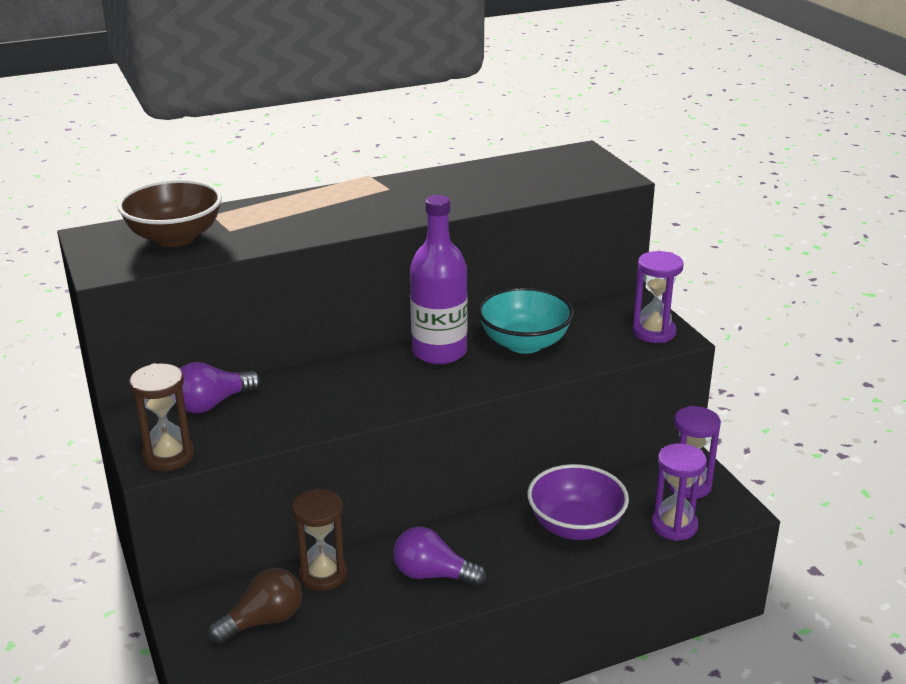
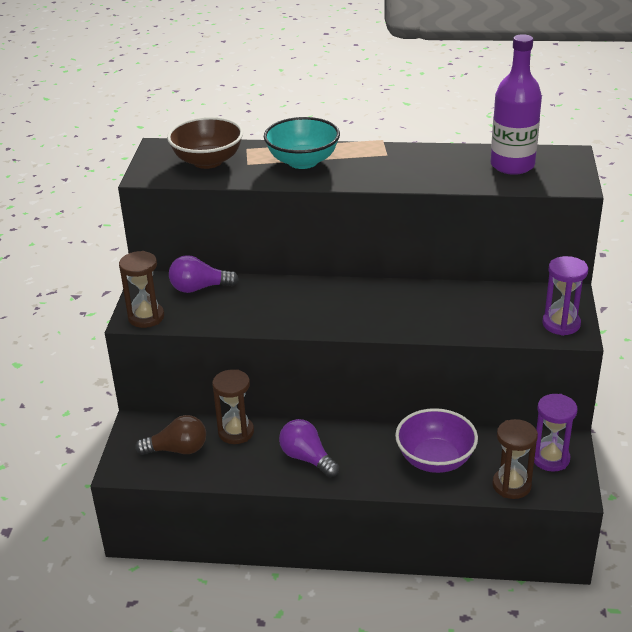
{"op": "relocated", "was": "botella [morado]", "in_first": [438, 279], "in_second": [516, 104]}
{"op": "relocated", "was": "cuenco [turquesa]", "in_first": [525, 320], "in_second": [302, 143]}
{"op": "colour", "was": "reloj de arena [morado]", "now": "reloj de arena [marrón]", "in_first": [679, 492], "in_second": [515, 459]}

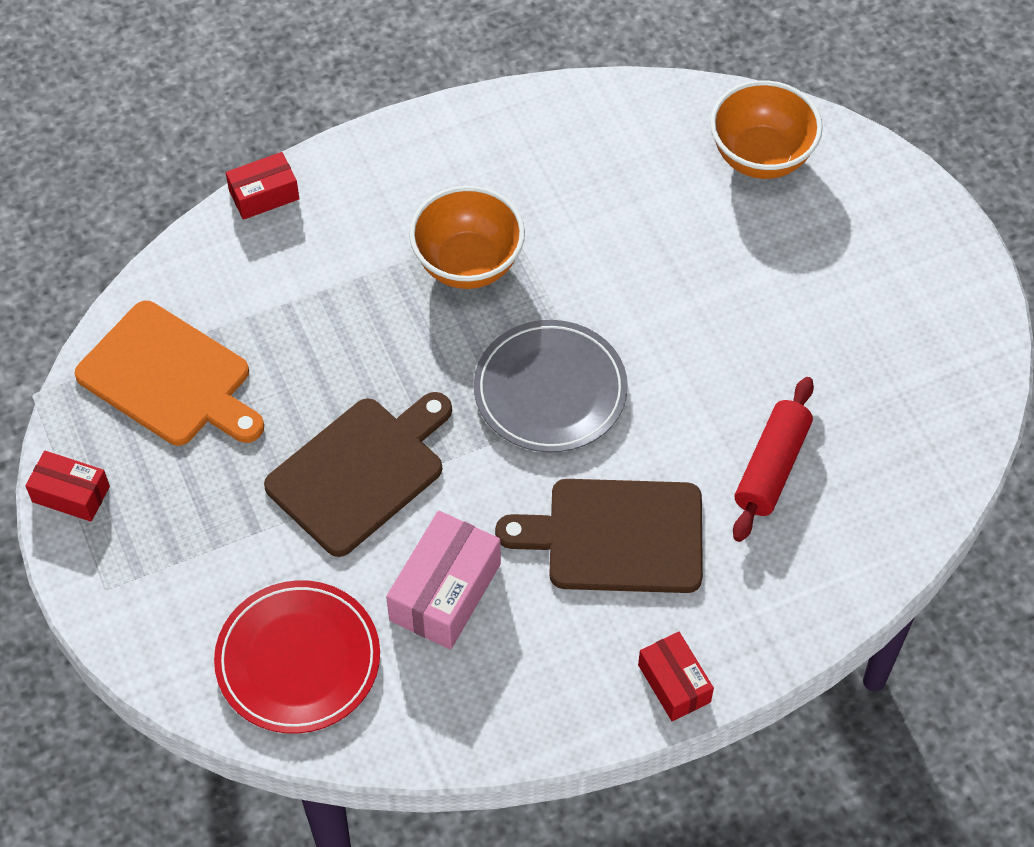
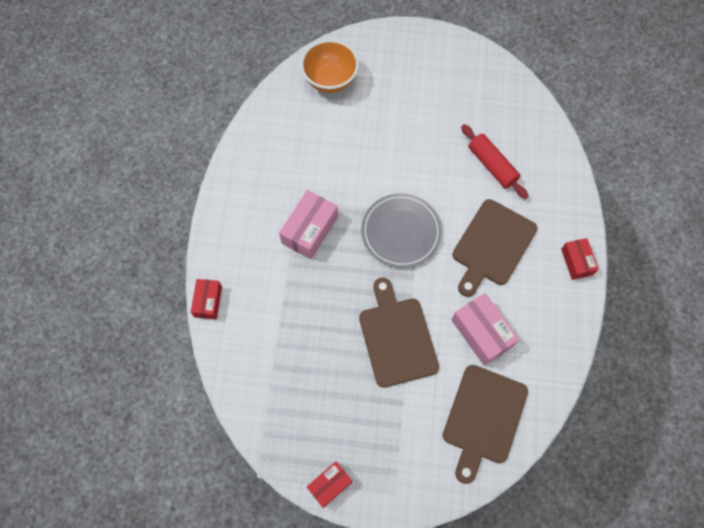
{"op": "missing", "was": "tabla de cortar [naranja]", "in_first": [169, 373]}
{"op": "exchanged", "was": "plato [rojo]", "now": "tabla de cortar [marrón]", "in_first": [297, 657], "in_second": [485, 424]}
{"op": "exchanged", "was": "cuenco [naranja]", "now": "caja [rosa]", "in_first": [467, 237], "in_second": [308, 224]}
{"op": "spun", "was": "caja [rojo]", "in_first": [676, 676], "in_second": [580, 259], "clockwise": 75}

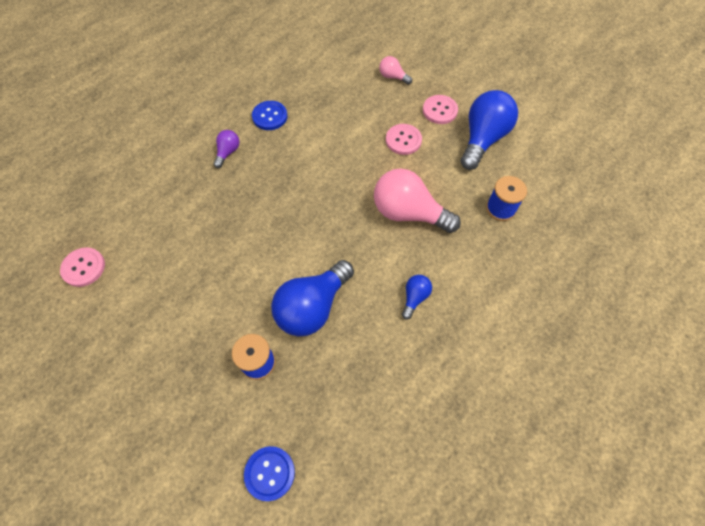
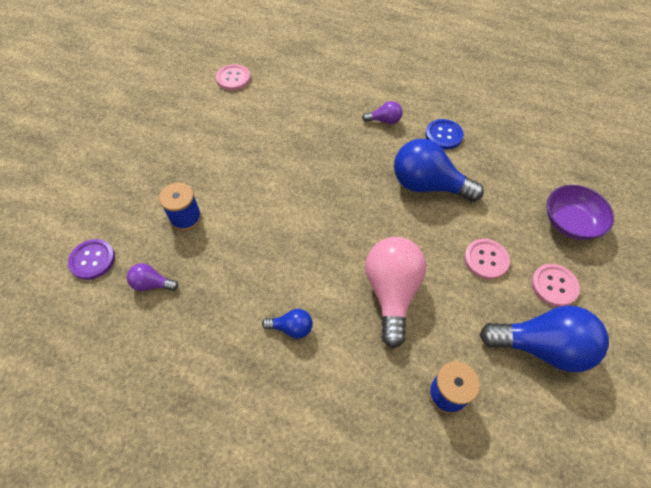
{"op": "colour", "was": "botón [azul]", "now": "botón [morado]", "in_first": [269, 473], "in_second": [91, 259]}
{"op": "relocated", "was": "bombilla [azul]", "in_first": [312, 298], "in_second": [439, 170]}
{"op": "exchanged", "was": "bombilla [rosa]", "now": "cuenco [morado]", "in_first": [395, 70], "in_second": [580, 212]}
{"op": "appeared", "now": "bombilla [morado]", "in_second": [152, 277]}

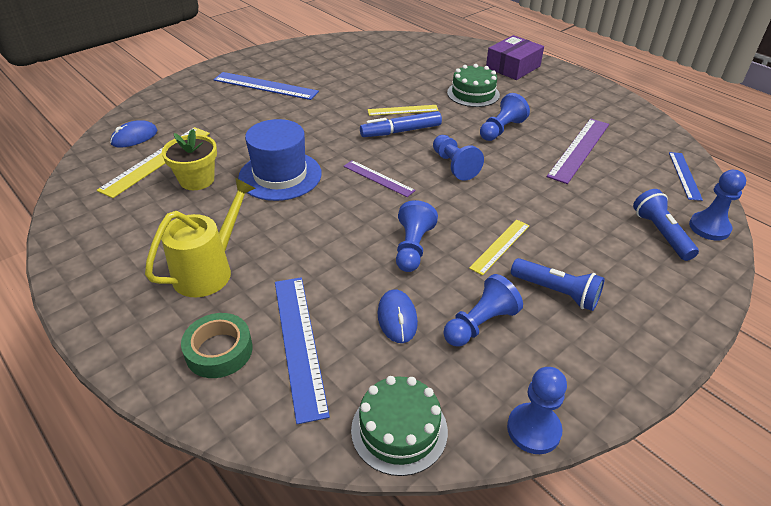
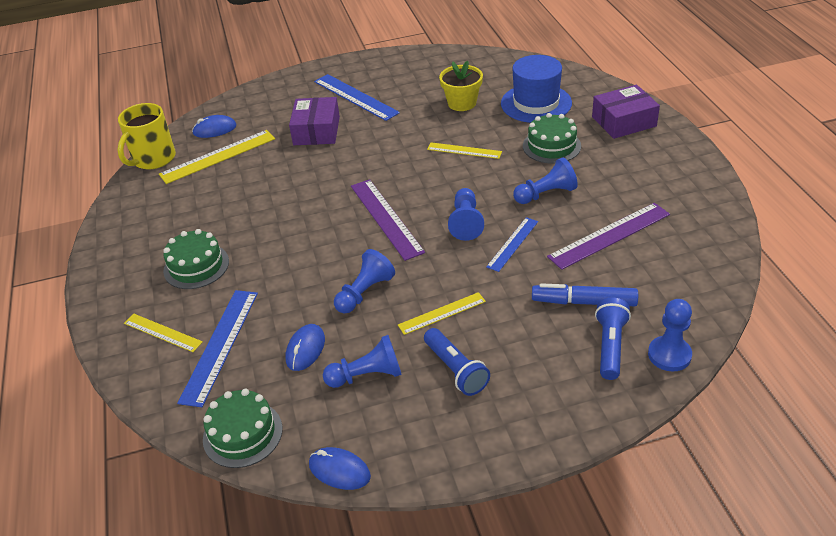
{"op": "exchanged", "was": "regadera [amarillo]", "now": "tarta [verde]", "in_first": [200, 237], "in_second": [196, 259]}
{"op": "relocated", "was": "maceta [amarillo]", "in_first": [189, 159], "in_second": [461, 86]}
{"op": "exchanged", "was": "cinta adhesiva [verde]", "now": "regla [amarillo]", "in_first": [217, 345], "in_second": [163, 333]}
{"op": "relocated", "was": "sombrero [azul]", "in_first": [280, 160], "in_second": [536, 89]}
{"op": "size", "was": "regla [morado]", "in_first": [379, 178], "in_second": [388, 220], "ratio": 1.64}
{"op": "relocated", "was": "rotulador [azul]", "in_first": [401, 124], "in_second": [585, 294]}
{"op": "exchanged", "was": "peón [azul]", "now": "ratón [azul]", "in_first": [537, 410], "in_second": [340, 468]}
{"op": "relocated", "was": "regla [azul]", "in_first": [686, 176], "in_second": [512, 244]}
{"op": "appeared", "now": "taza [amarillo]", "in_second": [146, 136]}
{"op": "appeared", "now": "caja [morado]", "in_second": [314, 121]}

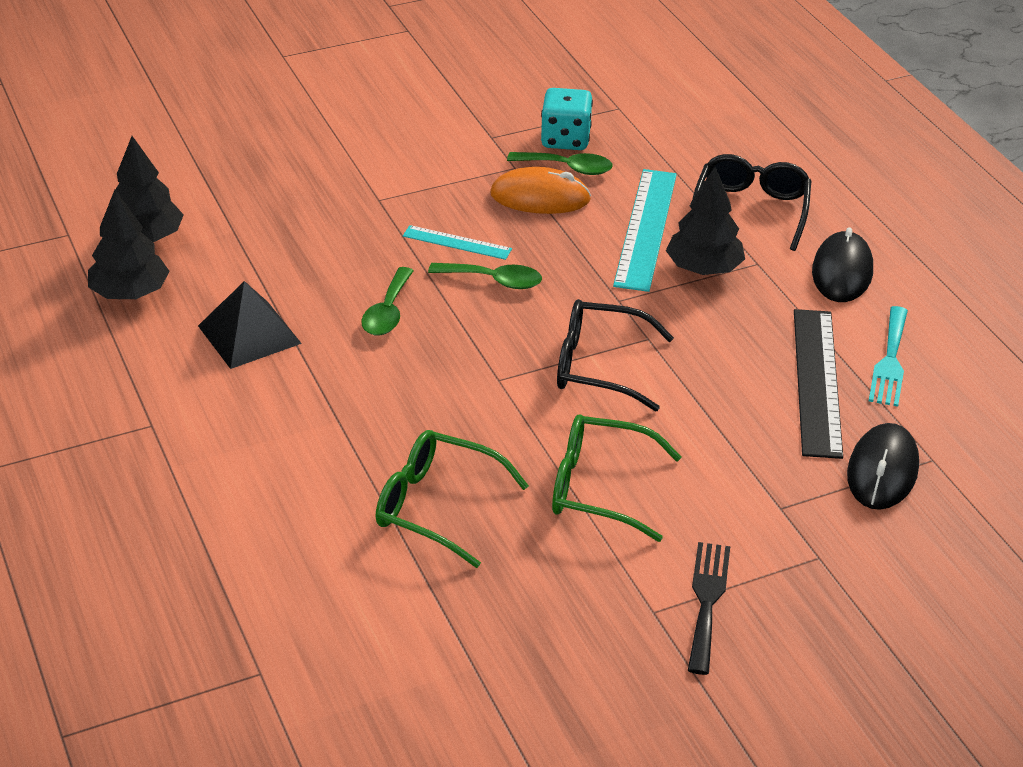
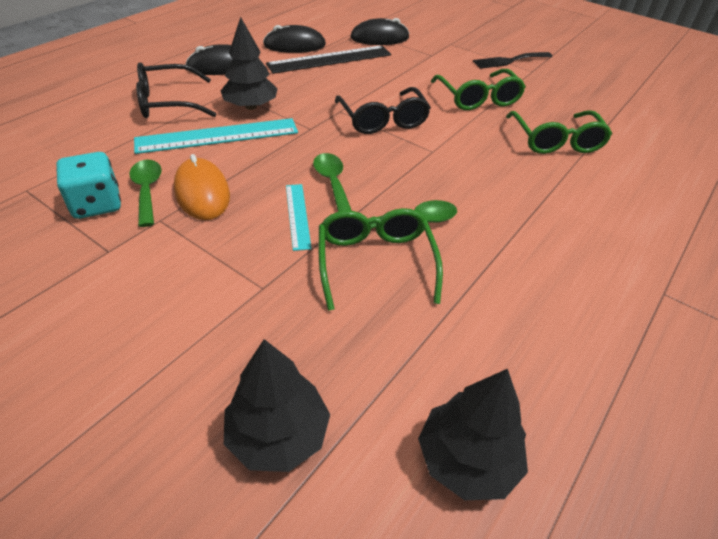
{"op": "relocated", "was": "árbol [negro]", "in_first": [128, 244], "in_second": [277, 405]}
{"op": "missing", "was": "pirámide [negro]", "in_first": [250, 325]}
{"op": "exchanged", "was": "tenedor [turquesa]", "now": "ratón [negro]", "in_first": [888, 356], "in_second": [294, 39]}
{"op": "appeared", "now": "gafas [verde]", "in_second": [381, 259]}

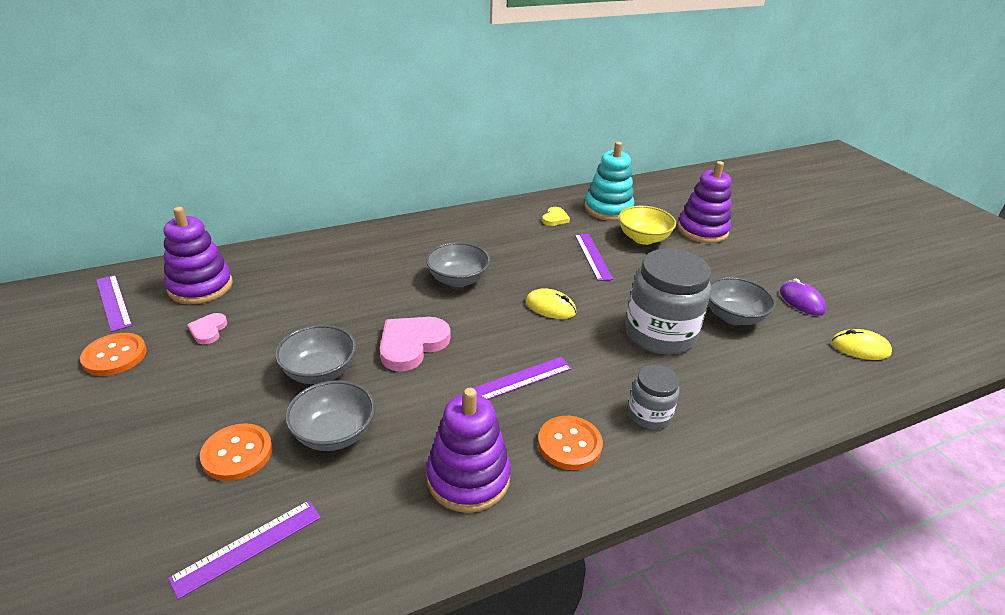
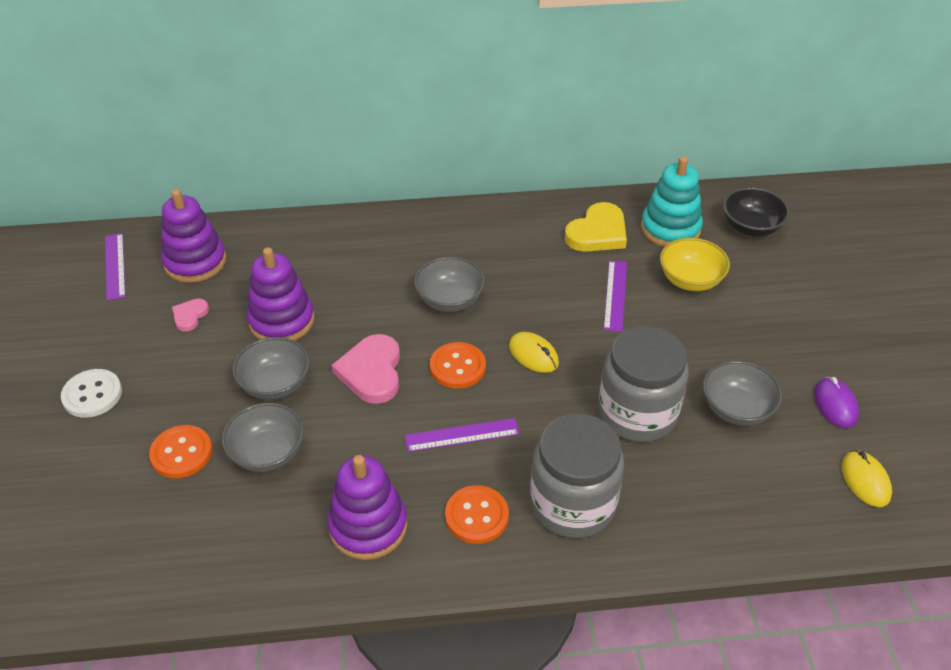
{"op": "relocated", "was": "botón [naranja]", "in_first": [113, 354], "in_second": [458, 365]}
{"op": "missing", "was": "regla [morado]", "in_first": [244, 550]}
{"op": "spun", "was": "corazón [rosa]", "in_first": [415, 344], "in_second": [366, 369], "clockwise": -60}
{"op": "size", "was": "corazón [amarillo]", "in_first": [556, 216], "in_second": [596, 227], "ratio": 1.88}
{"op": "size", "was": "tarro [gris]", "in_first": [654, 397], "in_second": [577, 475], "ratio": 1.88}
{"op": "relocated", "was": "juguete apilable [morado]", "in_first": [704, 202], "in_second": [281, 294]}
{"op": "spun", "was": "ratón [amarillo]", "in_first": [861, 344], "in_second": [866, 478], "clockwise": 45}
{"op": "appeared", "now": "botón [blanco]", "in_second": [91, 393]}
{"op": "appeared", "now": "cuenco [negro]", "in_second": [756, 212]}

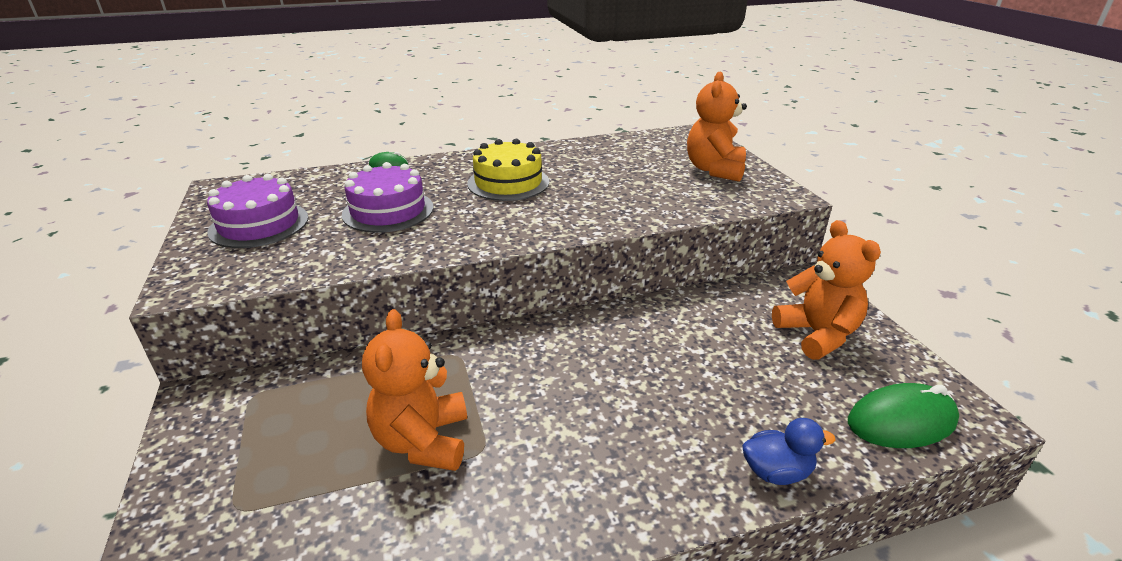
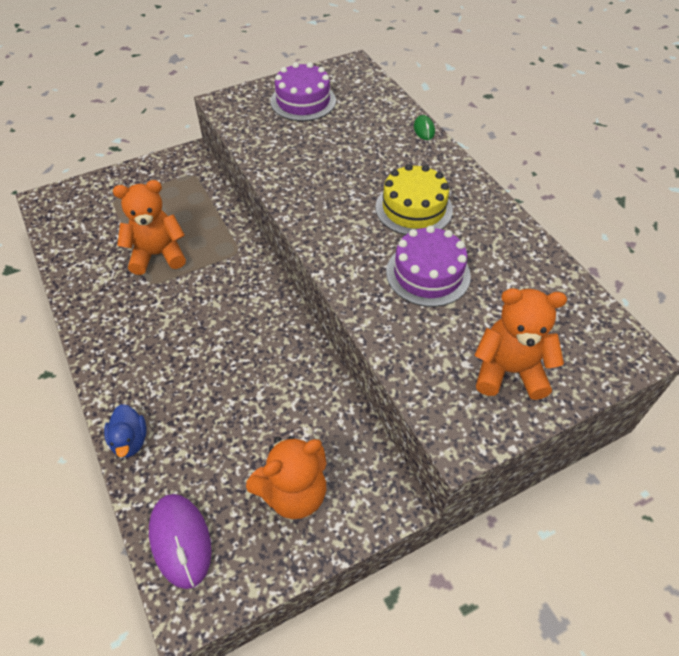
{"op": "relocated", "was": "tarta [morado]", "in_first": [388, 197], "in_second": [428, 266]}
{"op": "colour", "was": "ratón [verde]", "now": "ratón [morado]", "in_first": [903, 415], "in_second": [180, 541]}

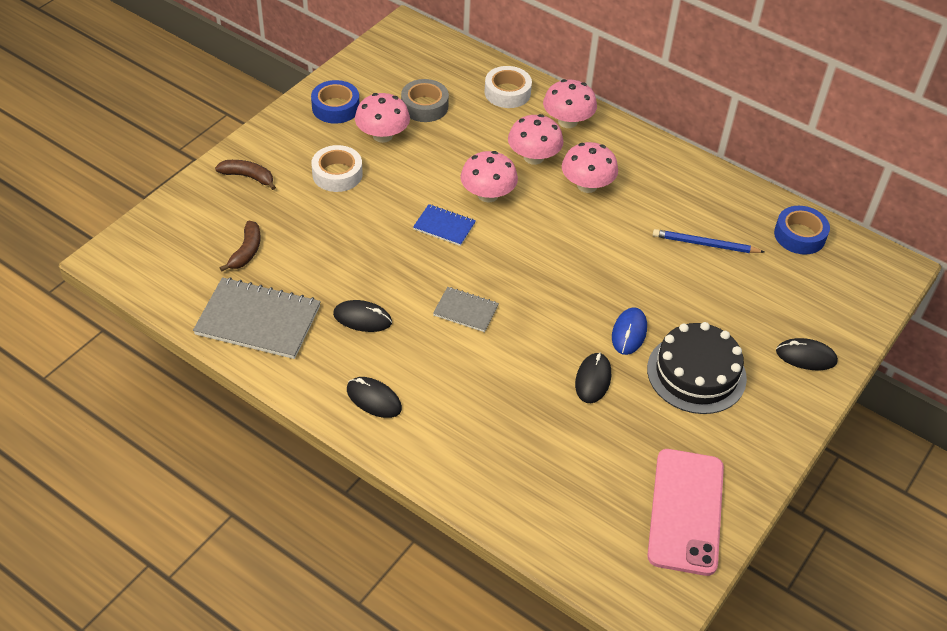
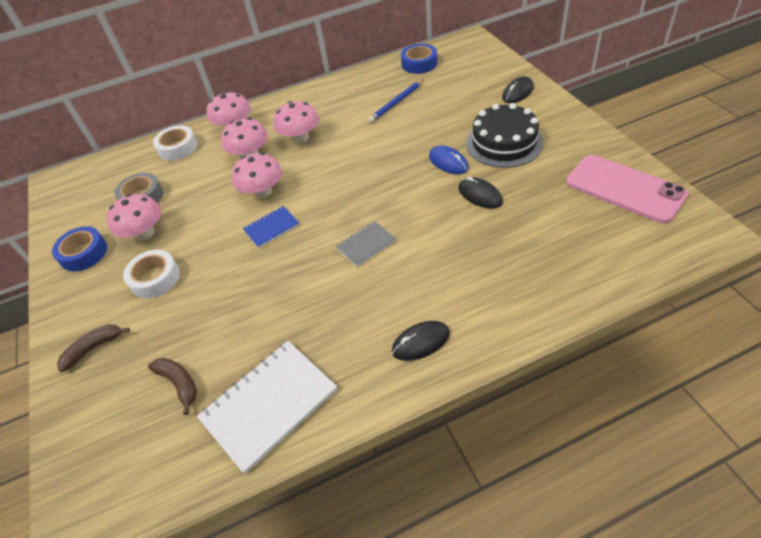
{"op": "colour", "was": "cuaderno [gris]", "now": "cuaderno [blanco]", "in_first": [257, 318], "in_second": [267, 407]}
{"op": "missing", "was": "ratón [negro]", "in_first": [362, 316]}

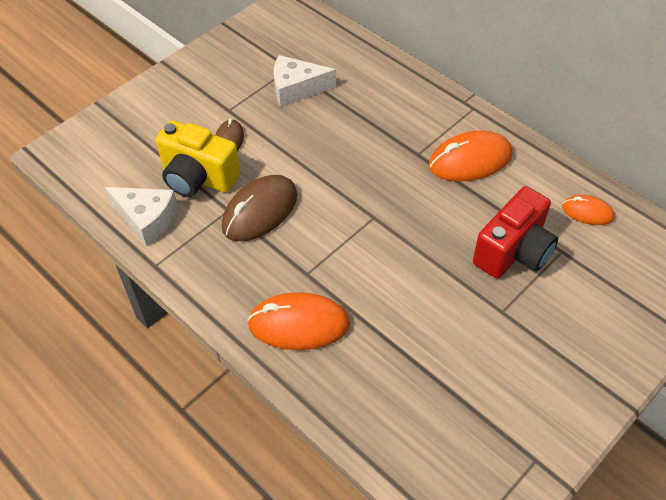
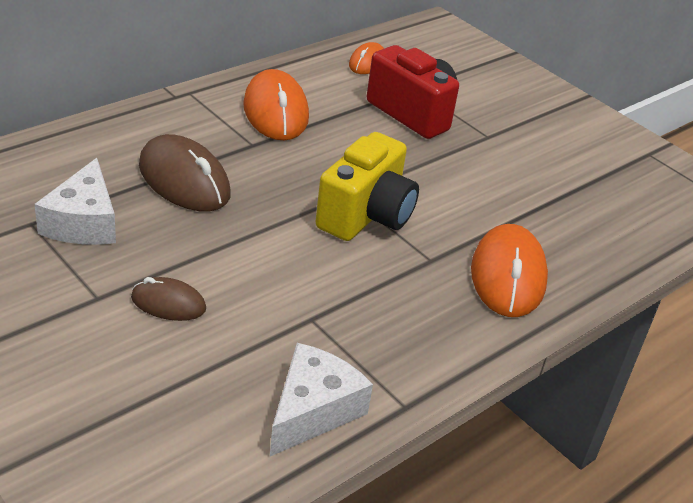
{"op": "relocated", "was": "cámara [amarillo]", "in_first": [198, 158], "in_second": [367, 186]}
{"op": "relocated", "was": "ratón [marrón]", "in_first": [259, 208], "in_second": [185, 172]}

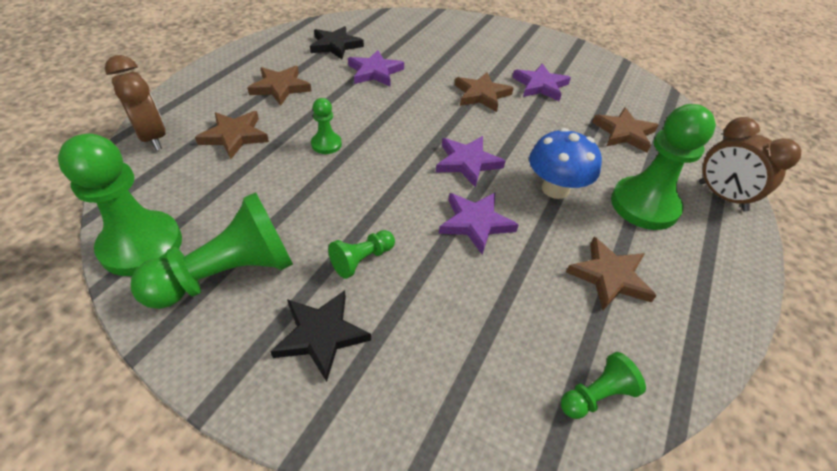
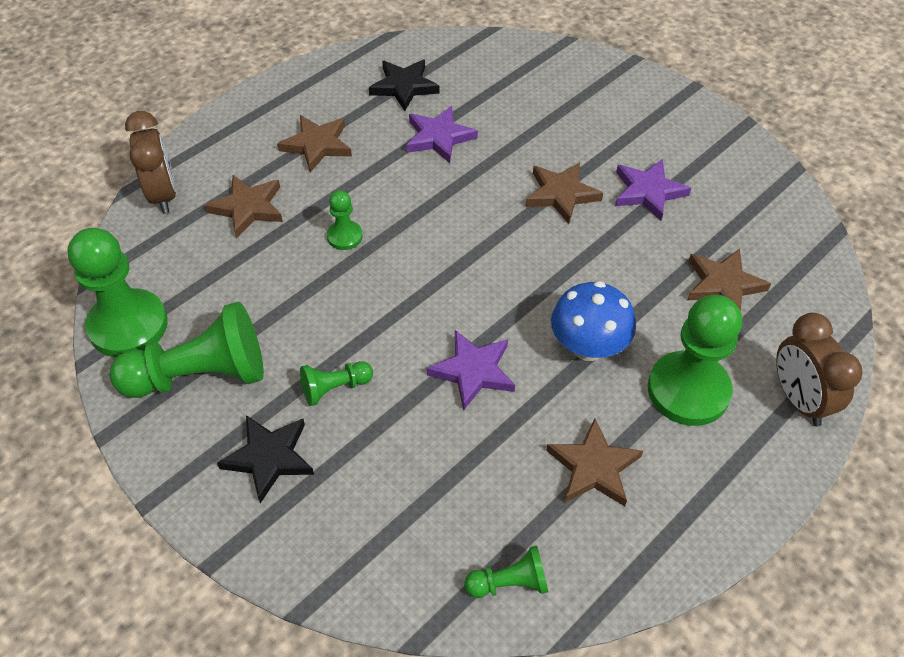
{"op": "missing", "was": "estrella [morado]", "in_first": [470, 162]}

